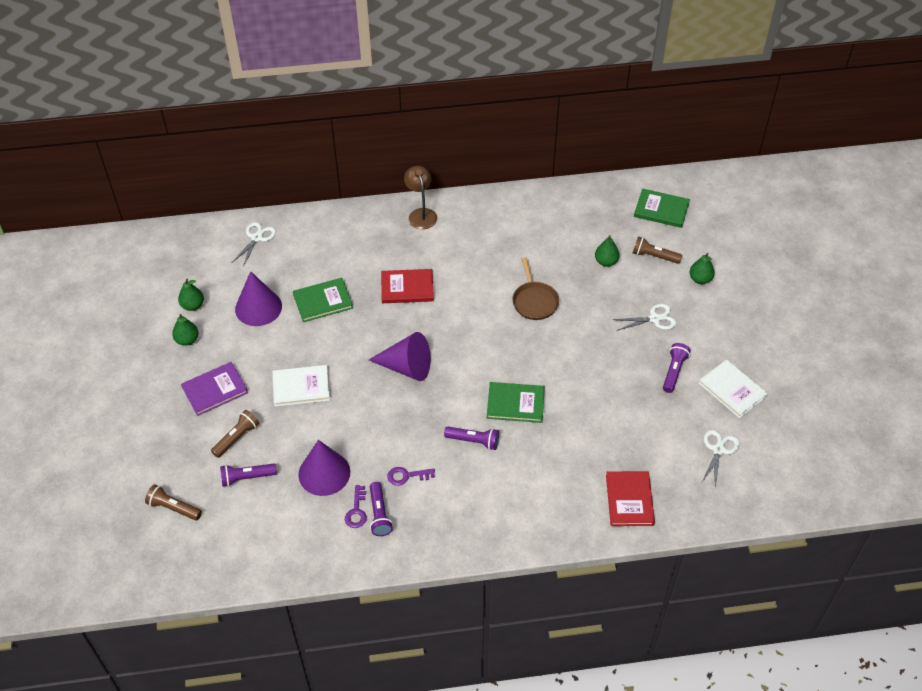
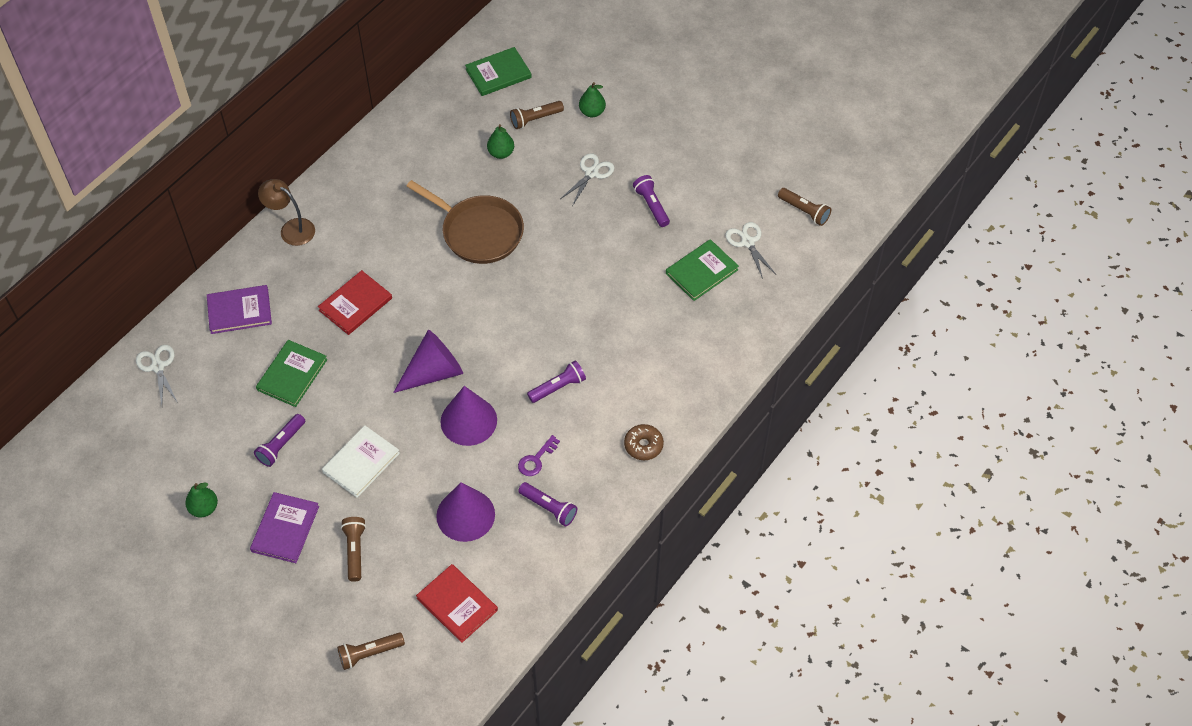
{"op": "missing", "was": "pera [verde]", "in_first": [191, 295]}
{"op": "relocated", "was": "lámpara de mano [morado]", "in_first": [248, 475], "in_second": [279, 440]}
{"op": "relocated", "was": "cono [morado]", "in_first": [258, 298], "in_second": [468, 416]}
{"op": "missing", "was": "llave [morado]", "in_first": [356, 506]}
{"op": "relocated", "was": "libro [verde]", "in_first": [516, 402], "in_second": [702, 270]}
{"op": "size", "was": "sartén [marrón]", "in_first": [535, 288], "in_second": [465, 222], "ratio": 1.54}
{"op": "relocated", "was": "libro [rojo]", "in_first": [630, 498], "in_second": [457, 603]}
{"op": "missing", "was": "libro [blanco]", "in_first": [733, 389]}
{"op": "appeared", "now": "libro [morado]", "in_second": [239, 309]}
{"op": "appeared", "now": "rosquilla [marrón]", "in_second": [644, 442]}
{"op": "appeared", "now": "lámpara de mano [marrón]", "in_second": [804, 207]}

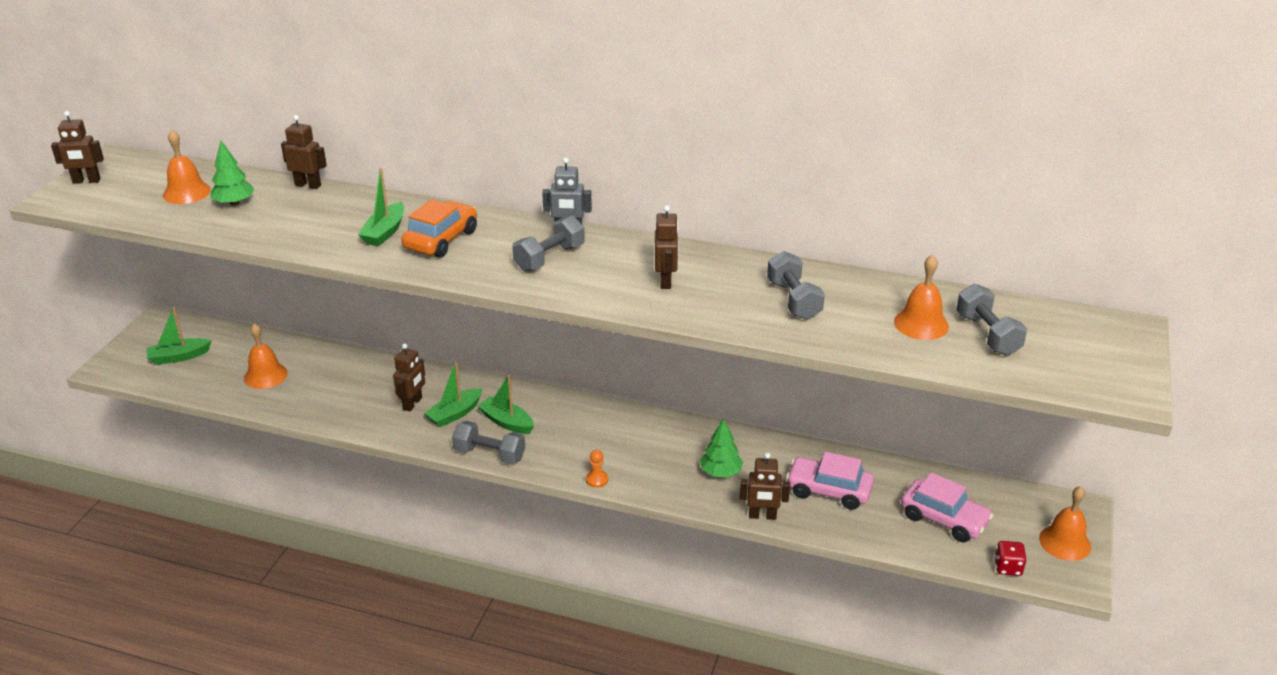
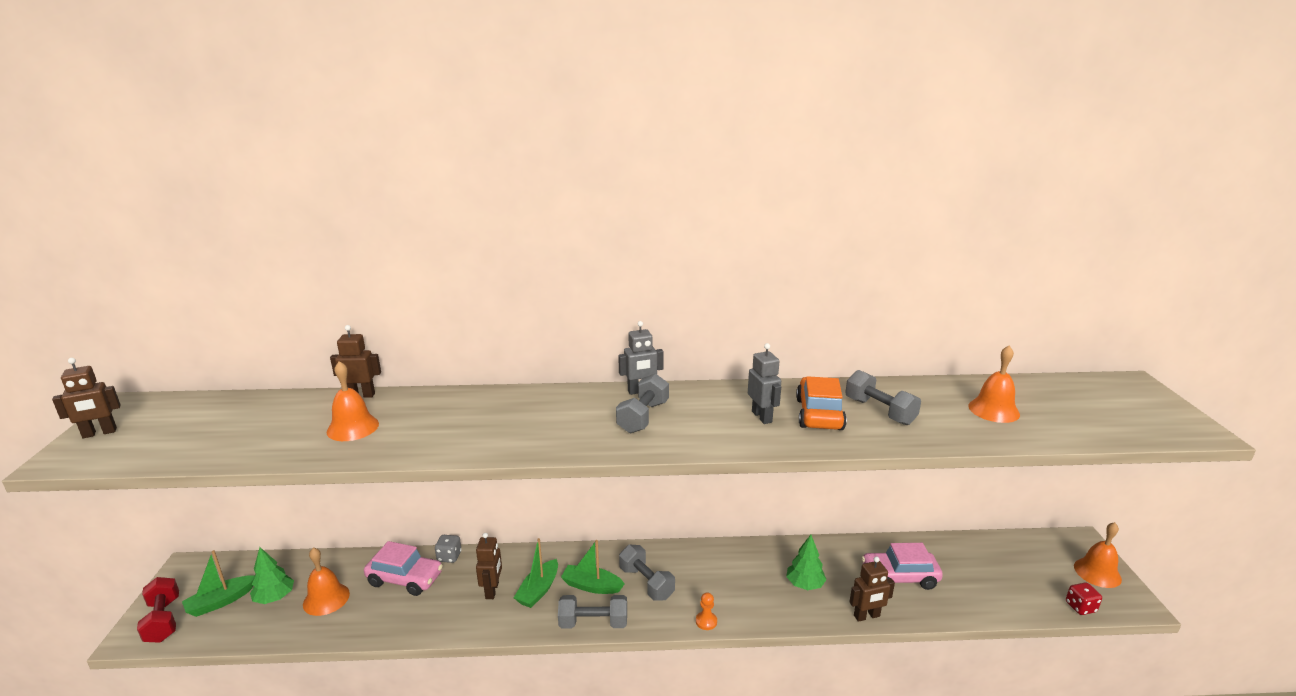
{"op": "relocated", "was": "campana [naranja]", "in_first": [187, 167], "in_second": [353, 401]}
{"op": "relocated", "was": "árbol [verde]", "in_first": [233, 173], "in_second": [272, 575]}
{"op": "missing", "was": "barco [verde]", "in_first": [381, 207]}
{"op": "relocated", "was": "coche [naranja]", "in_first": [439, 228], "in_second": [821, 403]}
{"op": "colour", "was": "robot [marrón]", "now": "robot [gris]", "in_first": [666, 247], "in_second": [764, 383]}
{"op": "relocated", "was": "coche [rosa]", "in_first": [947, 507], "in_second": [403, 568]}
{"op": "relocated", "was": "mancuerna [gris]", "in_first": [991, 319], "in_second": [647, 573]}
{"op": "appeared", "now": "mancuerna [rojo]", "in_second": [158, 610]}
{"op": "appeared", "now": "dado [gris]", "in_second": [448, 549]}

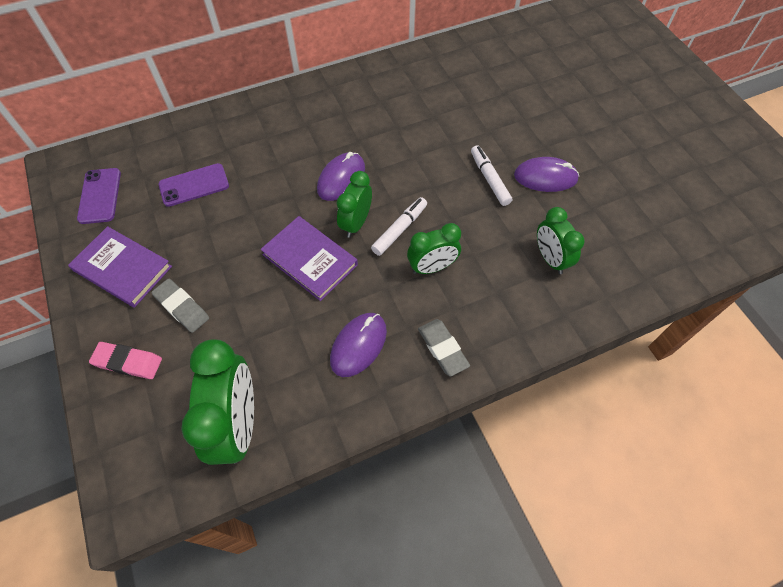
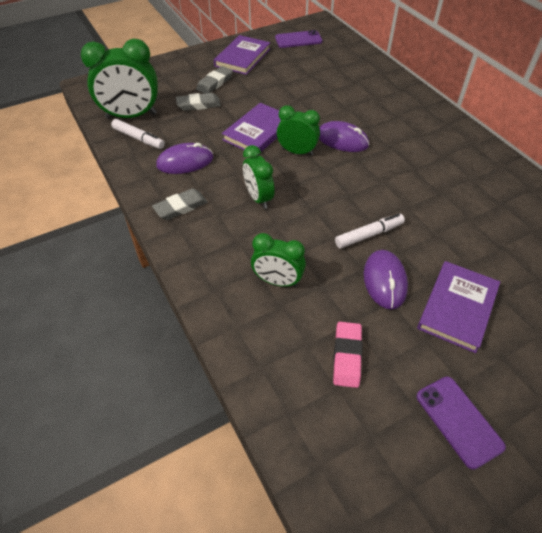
{"op": "relocated", "was": "goma de borrar [rosa]", "in_first": [125, 360], "in_second": [348, 355]}
{"op": "relocated", "was": "móvil [morado]", "in_first": [193, 185], "in_second": [461, 423]}
{"op": "spun", "was": "ratón [morado]", "in_first": [358, 345], "in_second": [184, 158], "clockwise": -45}
{"op": "relocated", "was": "rotulador [blanco]", "in_first": [399, 226], "in_second": [138, 134]}
{"op": "spun", "was": "despertador [verde]", "in_first": [561, 240], "in_second": [278, 260], "clockwise": -135}
{"op": "appeared", "now": "goma de borrar [gris]", "in_second": [198, 102]}
{"op": "appeared", "now": "libro [morado]", "in_second": [458, 307]}

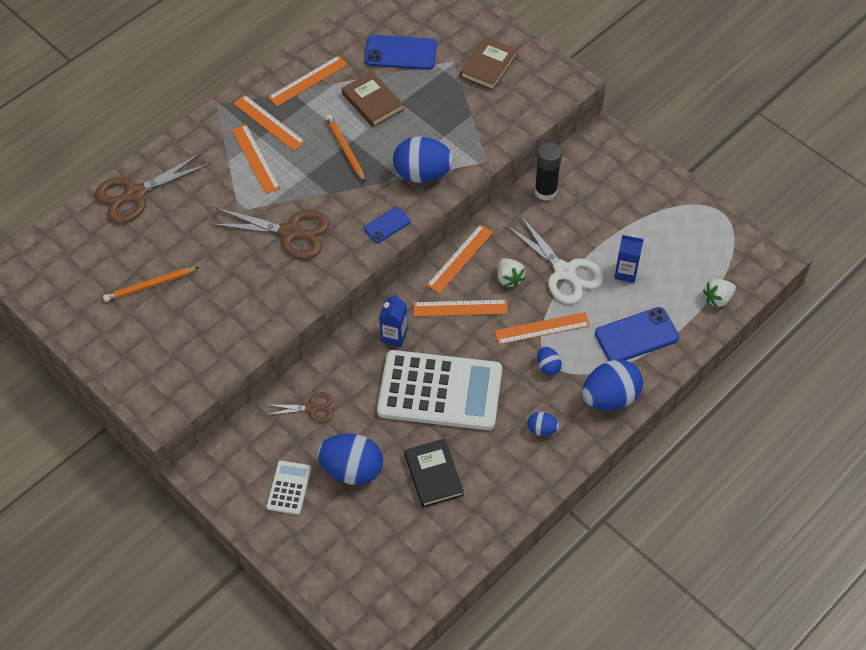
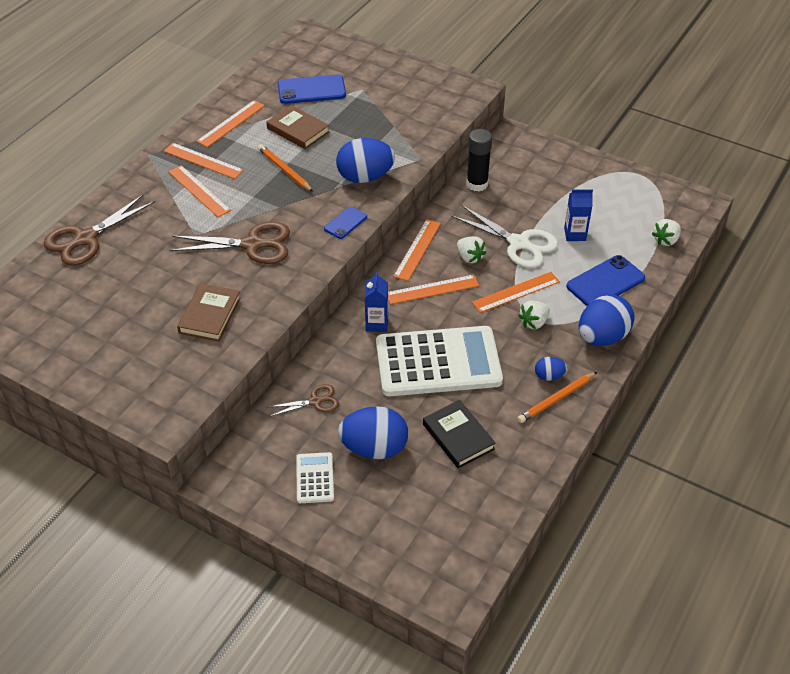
{"op": "relocated", "was": "lápiz [naranja]", "in_first": [151, 284], "in_second": [557, 397]}
{"op": "relocated", "was": "libro [marrón]", "in_first": [489, 63], "in_second": [209, 312]}
{"op": "exchanged", "was": "huevo [azul]", "now": "fresa [blanco]", "in_first": [549, 361], "in_second": [534, 314]}

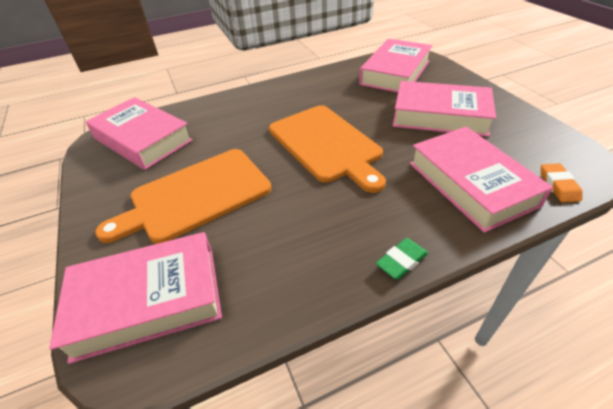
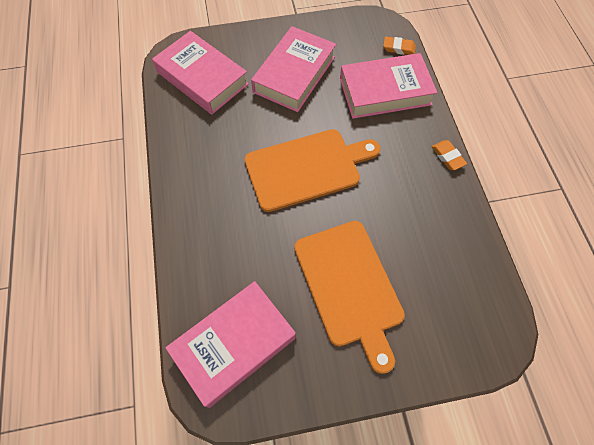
{"op": "missing", "was": "libro [rosa]", "in_first": [135, 298]}
{"op": "colour", "was": "goma de borrar [verde]", "now": "goma de borrar [naranja]", "in_first": [402, 259], "in_second": [449, 155]}

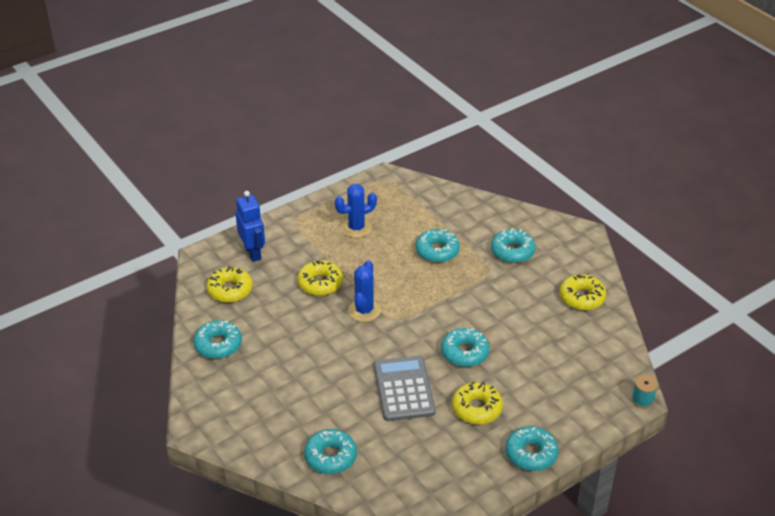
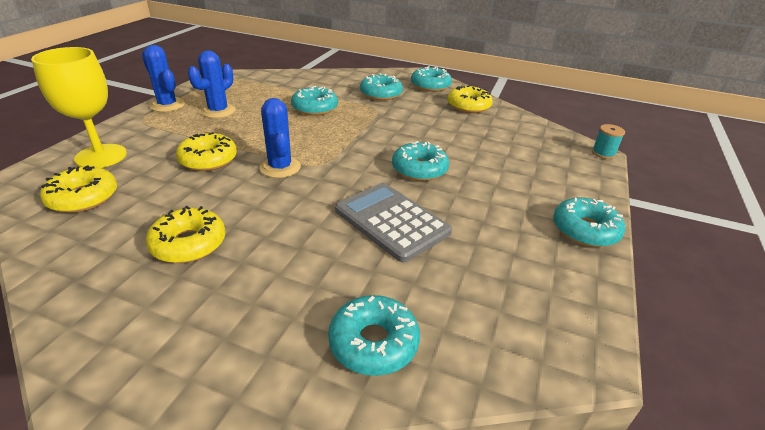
{"op": "relocated", "was": "rosquilla [turquesa]", "in_first": [217, 339], "in_second": [431, 79]}
{"op": "exchanged", "was": "robot [azul]", "now": "copa [amarillo]", "in_first": [250, 226], "in_second": [79, 107]}
{"op": "relocated", "was": "rosquilla [amarillo]", "in_first": [477, 402], "in_second": [186, 234]}
{"op": "appeared", "now": "cactus [azul]", "in_second": [163, 78]}

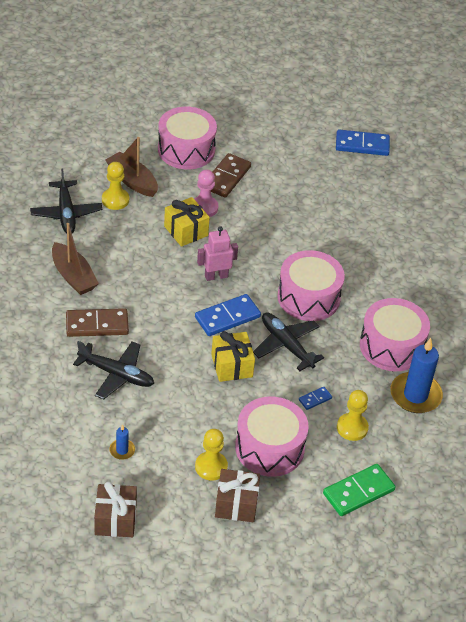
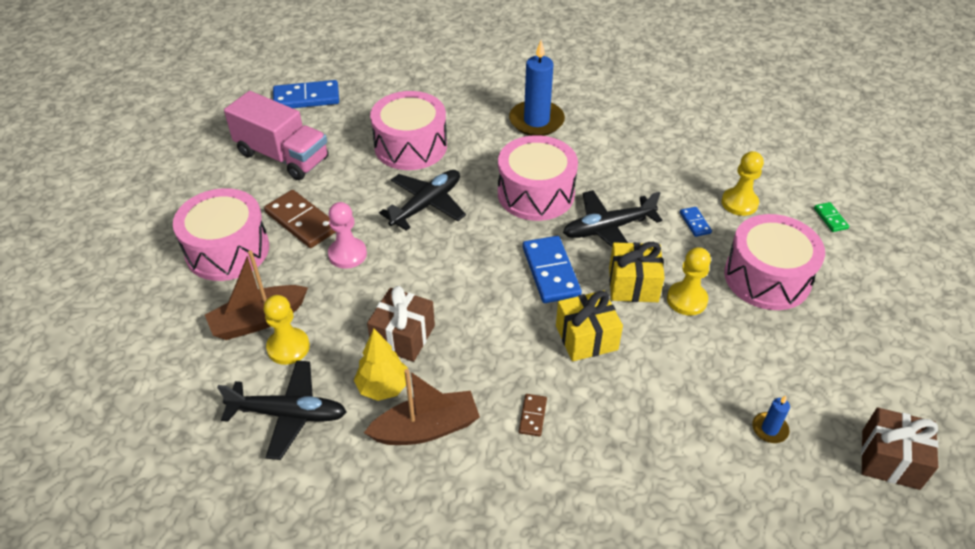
{"op": "size", "was": "ficha de dominó [marrón]", "in_first": [97, 322], "in_second": [533, 415], "ratio": 0.49}
{"op": "relocated", "was": "avión [negro]", "in_first": [113, 370], "in_second": [422, 200]}
{"op": "relocated", "was": "regalo [amarillo]", "in_first": [187, 222], "in_second": [589, 325]}
{"op": "relocated", "was": "peón [amarillo]", "in_first": [211, 455], "in_second": [689, 281]}
{"op": "missing", "was": "robot [rosa]", "in_first": [217, 253]}
{"op": "relocated", "was": "regalo [marrón]", "in_first": [237, 495], "in_second": [401, 324]}
{"op": "size", "was": "ficha de dominó [verde]", "in_first": [359, 490], "in_second": [831, 217], "ratio": 0.49}
{"op": "spun", "was": "ficha de dominó [azul]", "in_first": [363, 143], "in_second": [306, 94], "clockwise": 60}
{"op": "relocated", "was": "tambor [rosa]", "in_first": [395, 334], "in_second": [408, 130]}
{"op": "relocated", "was": "vela [azul]", "in_first": [416, 375], "in_second": [537, 88]}
{"op": "appeared", "now": "camión [rosa]", "in_second": [276, 135]}
{"op": "appeared", "now": "árbol [amarillo]", "in_second": [381, 365]}

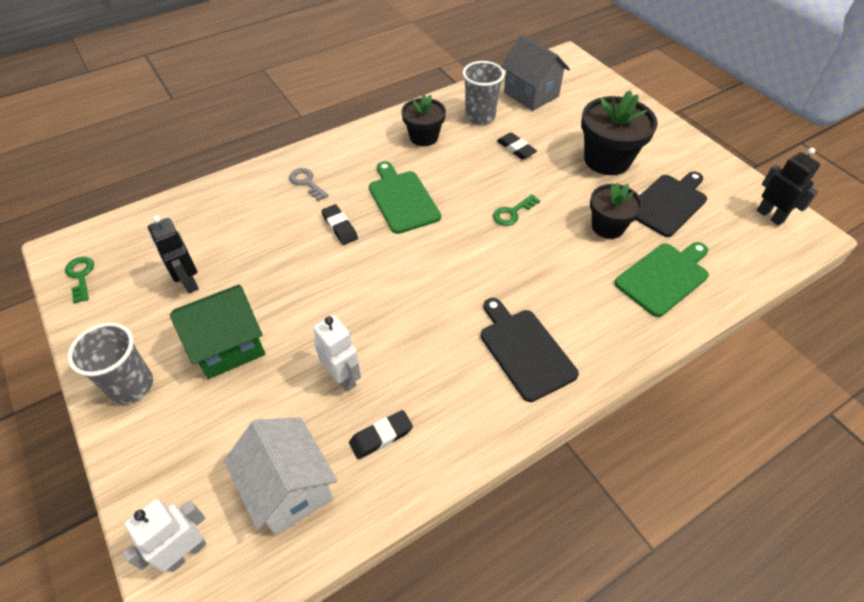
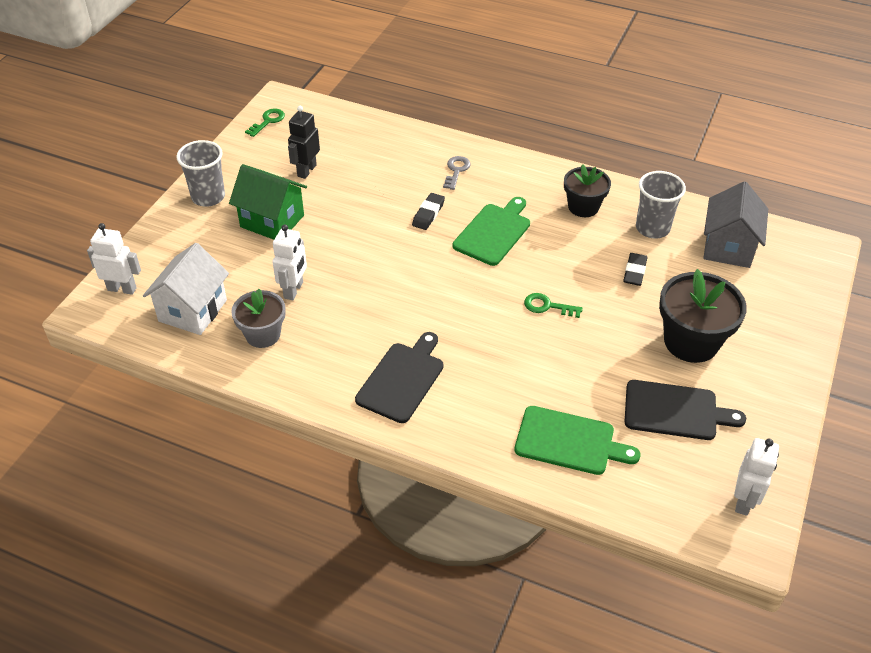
{"op": "exchanged", "was": "goma de borrar [negro]", "now": "maceta [gris]", "in_first": [381, 434], "in_second": [258, 318]}
{"op": "missing", "was": "maceta [negro]", "in_first": [616, 211]}
{"op": "colour", "was": "robot [negro]", "now": "robot [blanco]", "in_first": [788, 187], "in_second": [756, 477]}

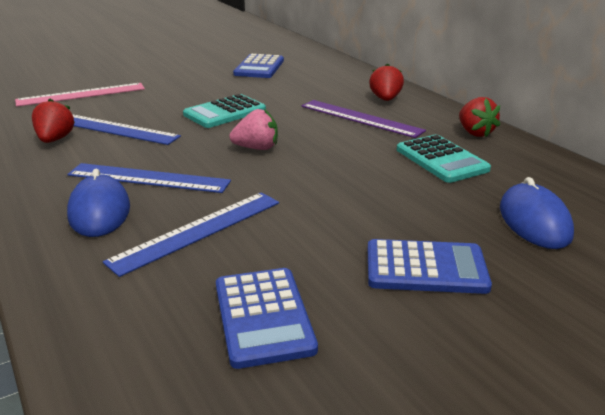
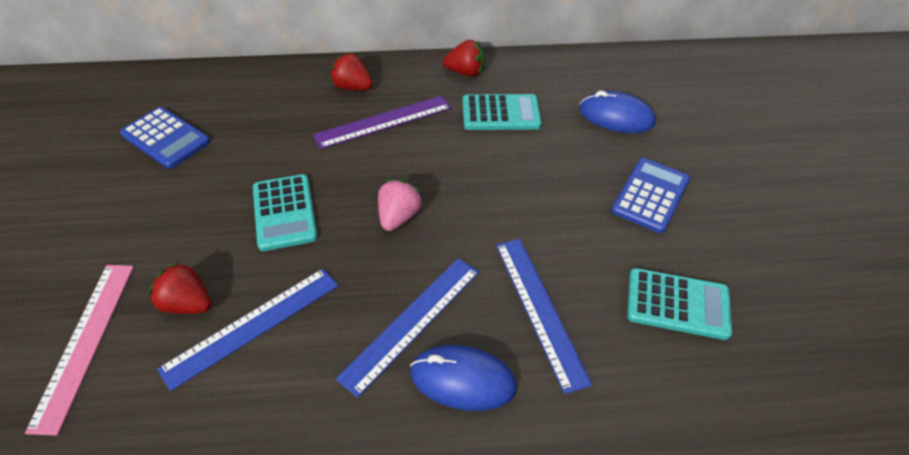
{"op": "relocated", "was": "fresa [rojo]", "in_first": [53, 121], "in_second": [180, 287]}
{"op": "colour", "was": "calculadora [azul]", "now": "calculadora [turquesa]", "in_first": [267, 318], "in_second": [679, 304]}

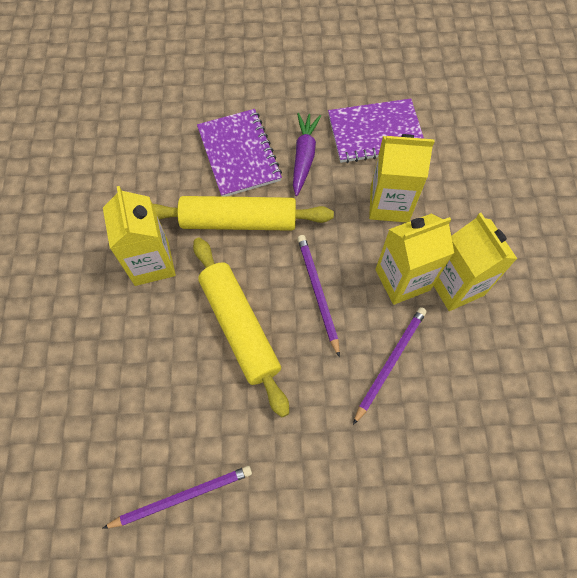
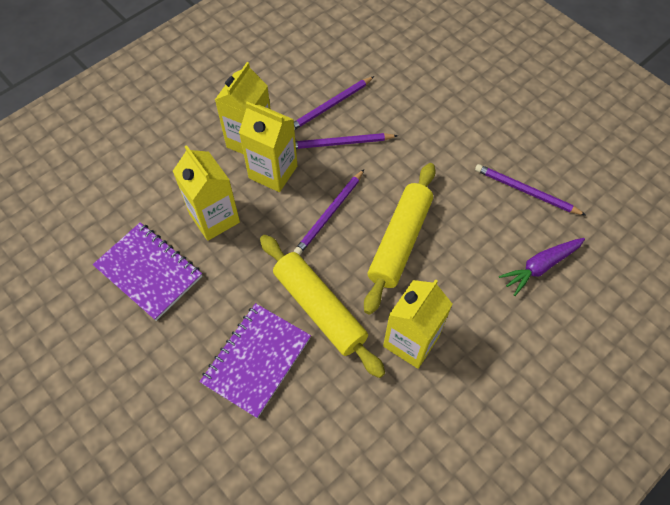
{"op": "relocated", "was": "zanahoria [morado]", "in_first": [307, 154], "in_second": [542, 267]}
{"op": "appeared", "now": "lápiz [morado]", "in_second": [334, 103]}

